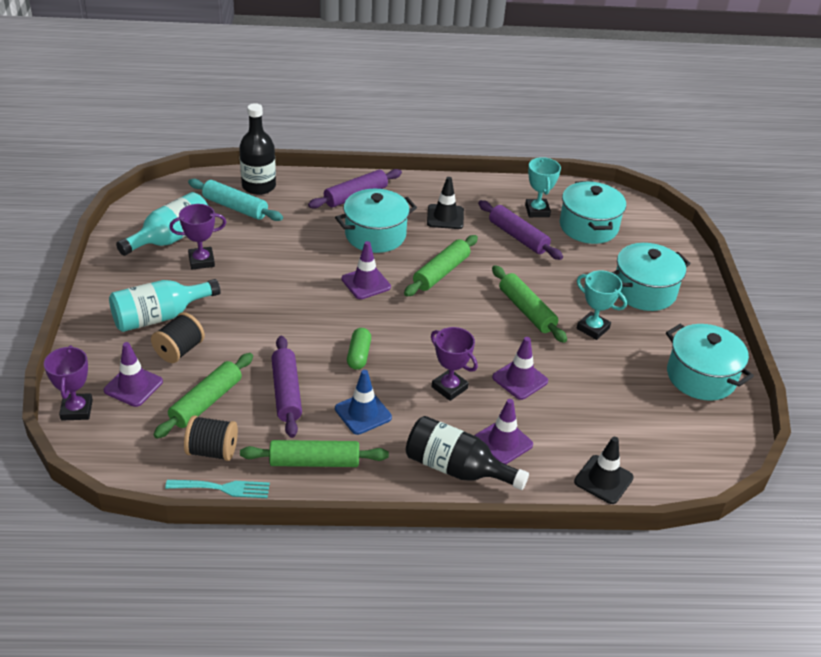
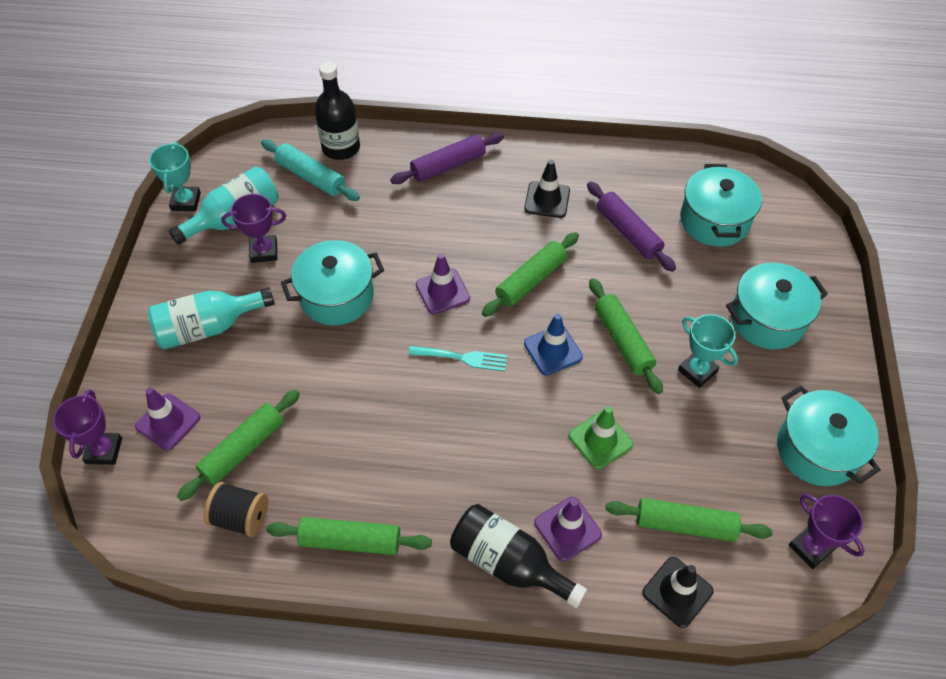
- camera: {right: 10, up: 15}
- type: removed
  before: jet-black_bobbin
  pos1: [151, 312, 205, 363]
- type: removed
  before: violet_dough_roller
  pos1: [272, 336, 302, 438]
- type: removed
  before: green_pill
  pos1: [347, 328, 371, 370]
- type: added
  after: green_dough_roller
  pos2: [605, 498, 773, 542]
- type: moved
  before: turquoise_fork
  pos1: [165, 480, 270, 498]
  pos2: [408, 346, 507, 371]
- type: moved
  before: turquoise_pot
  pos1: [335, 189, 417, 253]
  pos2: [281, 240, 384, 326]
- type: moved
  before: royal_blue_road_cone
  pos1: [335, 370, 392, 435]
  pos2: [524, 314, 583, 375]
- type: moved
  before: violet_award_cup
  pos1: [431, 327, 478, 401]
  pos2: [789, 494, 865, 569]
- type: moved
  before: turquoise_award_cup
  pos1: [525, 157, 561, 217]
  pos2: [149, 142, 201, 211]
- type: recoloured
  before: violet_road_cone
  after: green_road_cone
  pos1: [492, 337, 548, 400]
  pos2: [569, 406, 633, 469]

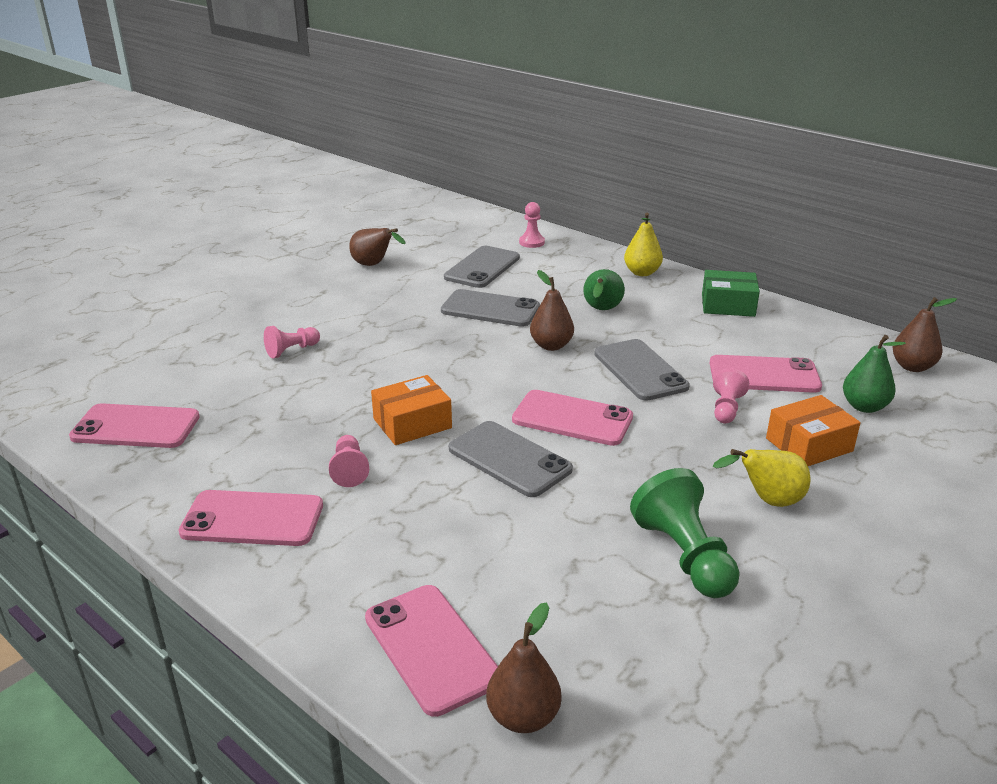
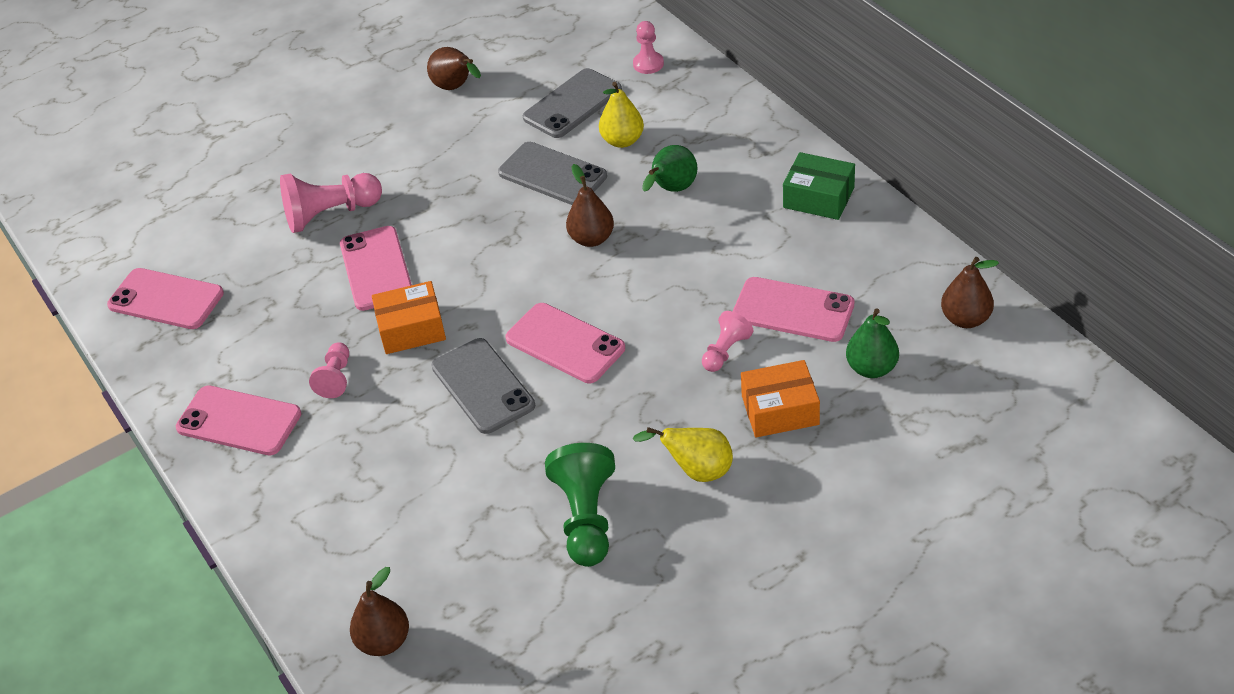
- camera: {right: 20, up: 15}
- type: removed
  before: ash-grey_phone
  pos1: [594, 339, 690, 401]
- type: moved
  before: pink_phone
  pos1: [365, 585, 498, 717]
  pos2: [340, 226, 412, 311]
- type: moved
  before: bright_yellow_pear_fruit
  pos1: [624, 213, 663, 276]
  pos2: [599, 82, 644, 148]
- type: resized
  before: pink_pawn
  pos1: [264, 326, 320, 358]
  pos2: [280, 173, 382, 233]
  scale: 1.75

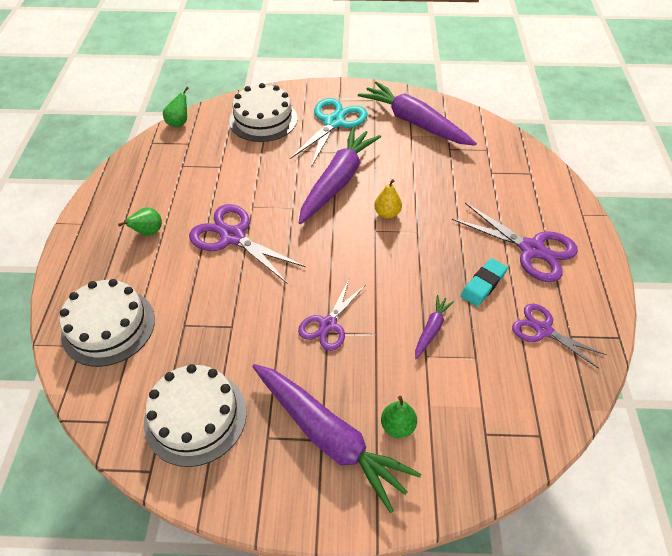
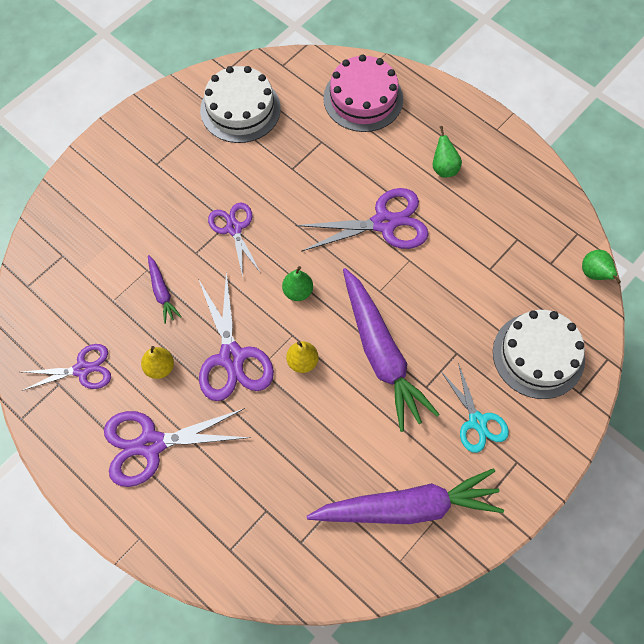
- camera: {right: 130, up: 15}
- type: removed
  before: violet_root_vegetable
  pos1: [252, 364, 421, 513]
- type: added
  after: violet_pair_of_scissors
  pos2: [198, 271, 274, 401]
- type: moved
  before: green_pear_fruit
  pos1: [381, 396, 417, 438]
  pos2: [282, 266, 313, 301]
- type: replaced
  before: turquoise_gum_eraser
  after: bright_yellow_pear_fruit
  pos1: [461, 258, 508, 306]
  pos2: [141, 346, 174, 379]
- type: recoloured
  before: white_layer_cake
  after: pink_layer_cake
  pos1: [59, 279, 155, 367]
  pos2: [323, 54, 403, 132]
- type: resized
  before: turquoise_pair_of_scissors
  pos1: [290, 98, 368, 167]
  pos2: [441, 363, 509, 453]
  scale: 0.65

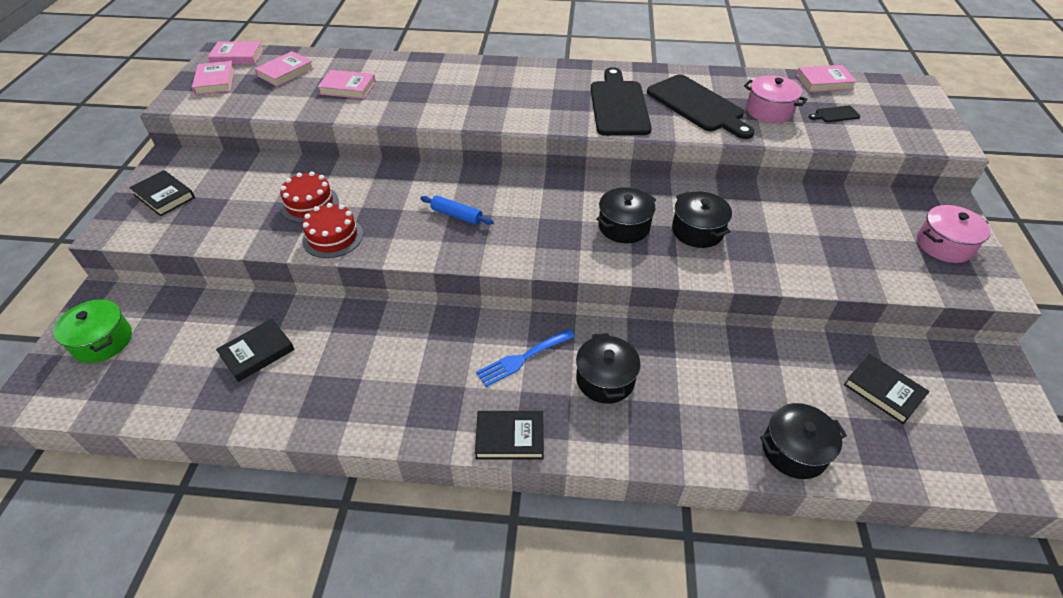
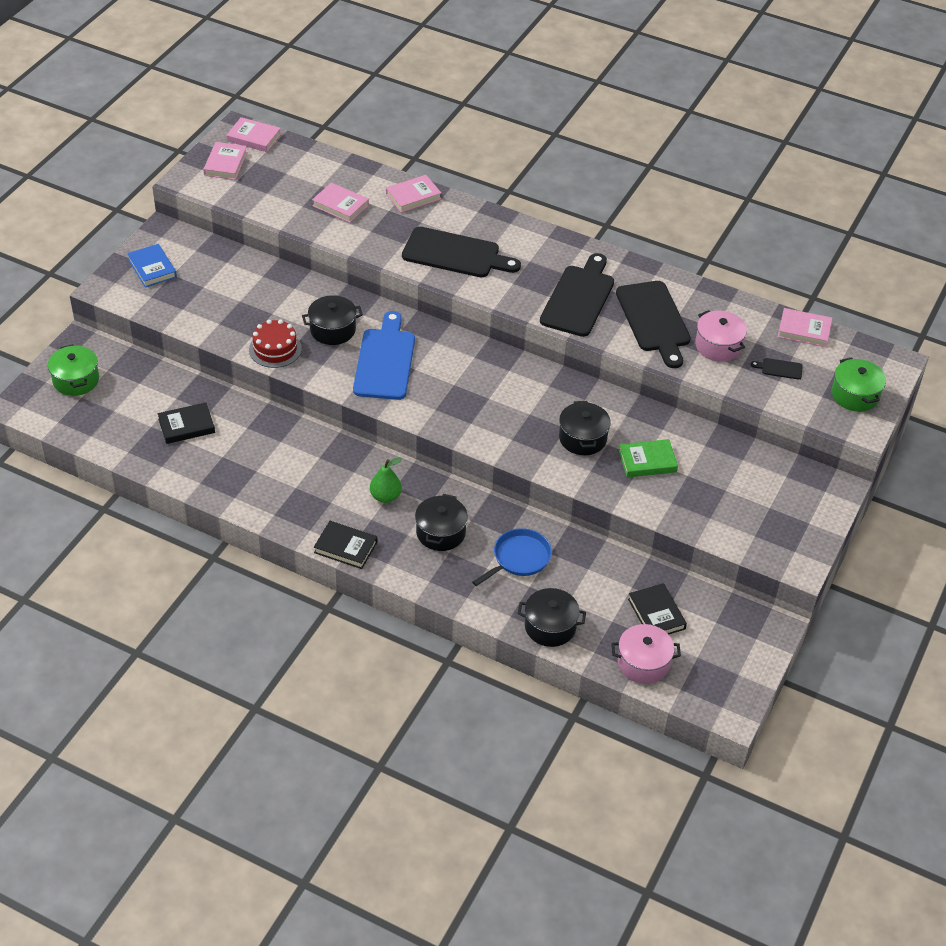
- camera: {right: 20, up: 0}
- type: removed
  before: scarlet_layer_cake
  pos1: [280, 171, 339, 223]
- type: added
  after: jet-black_bread_board
  pos2: [402, 227, 521, 277]
- type: added
  after: royal_blue_frying_pan
  pos2: [472, 528, 552, 586]
- type: added
  after: green_book
  pos2: [619, 439, 678, 477]
- type: added
  after: green_pot
  pos2: [831, 357, 886, 412]
- type: moved
  before: pink_book
  pos1: [255, 51, 314, 87]
  pos2: [386, 175, 441, 213]
- type: moved
  before: jet-black_pot
  pos1: [596, 187, 657, 243]
  pos2: [302, 295, 363, 345]
- type: moved
  before: pink_pot
  pos1: [917, 205, 991, 263]
  pos2: [611, 624, 681, 684]
- type: replaced
  before: royal_blue_dough_roller
  after: royal_blue_bread_board
  pos1: [420, 195, 494, 225]
  pos2: [353, 311, 415, 400]
- type: replaced
  before: royal_blue_fork
  after: green_pear_fruit
  pos1: [476, 329, 575, 387]
  pos2: [370, 457, 402, 503]
- type: recoloured
  before: jet-black_book
  after: royal_blue_book
  pos1: [129, 170, 195, 216]
  pos2: [127, 244, 177, 287]

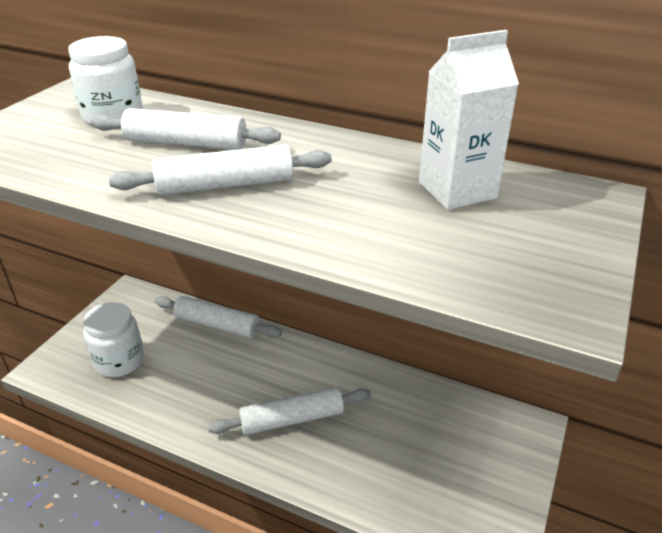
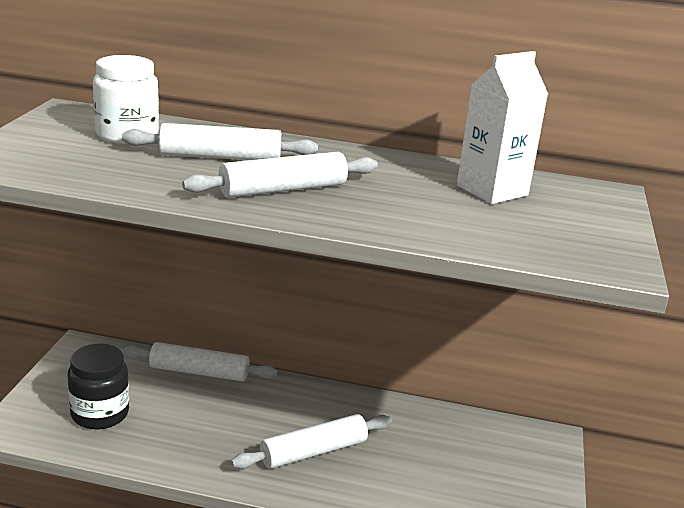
- camera: {right: -15, up: -10}
- type: recoloured
  before: white_jam_jar
  after: jet-black_jam_jar
  pos1: [83, 302, 144, 377]
  pos2: [68, 344, 129, 429]

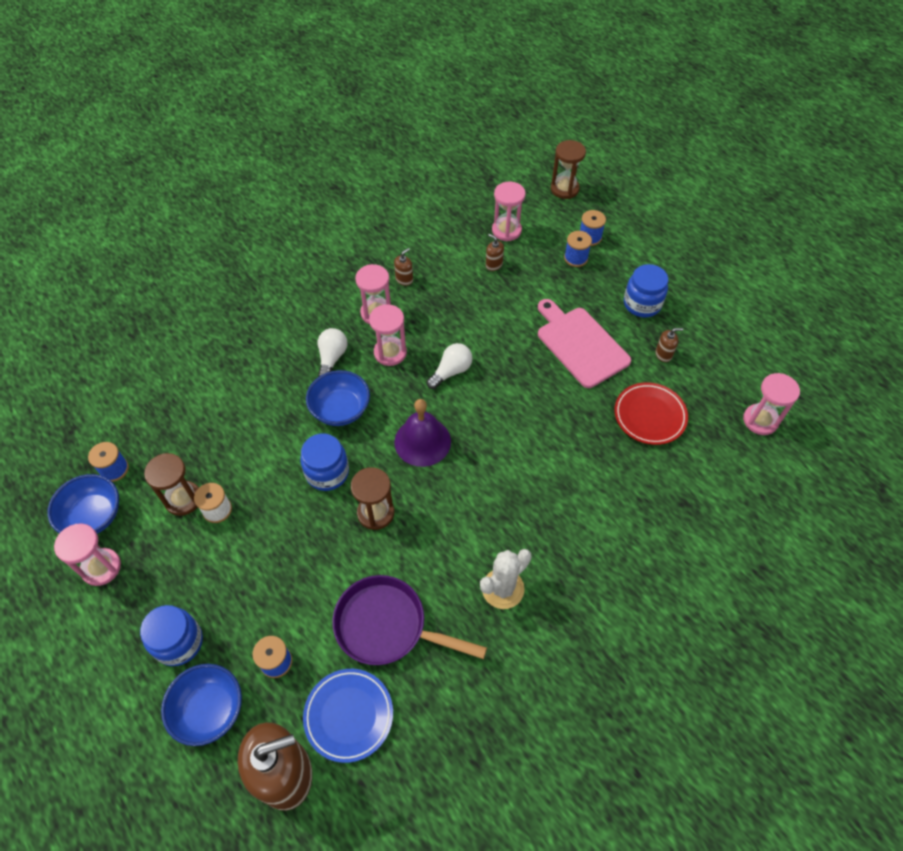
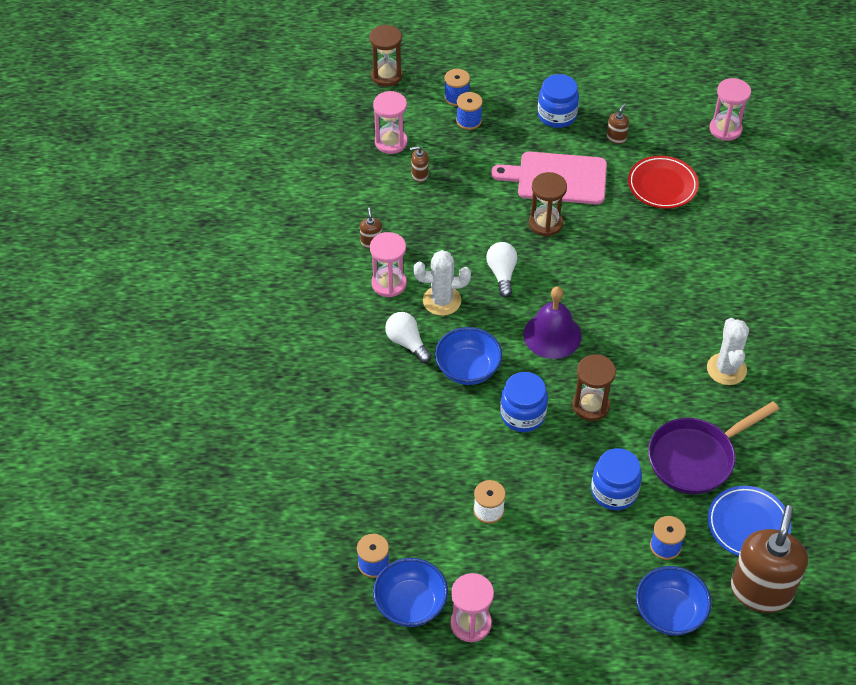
- camera: {right: -50, up: -5}
- type: moved
  before: royal_blue_jam_jar
  pos1: [140, 605, 203, 666]
  pos2: [591, 448, 642, 510]
- type: moved
  before: russet_hourglass
  pos1: [144, 453, 199, 516]
  pos2: [529, 172, 567, 237]
- type: replaced
  before: pink_hourglass
  after: white_cactus
  pos1: [369, 304, 407, 366]
  pos2: [414, 250, 471, 316]

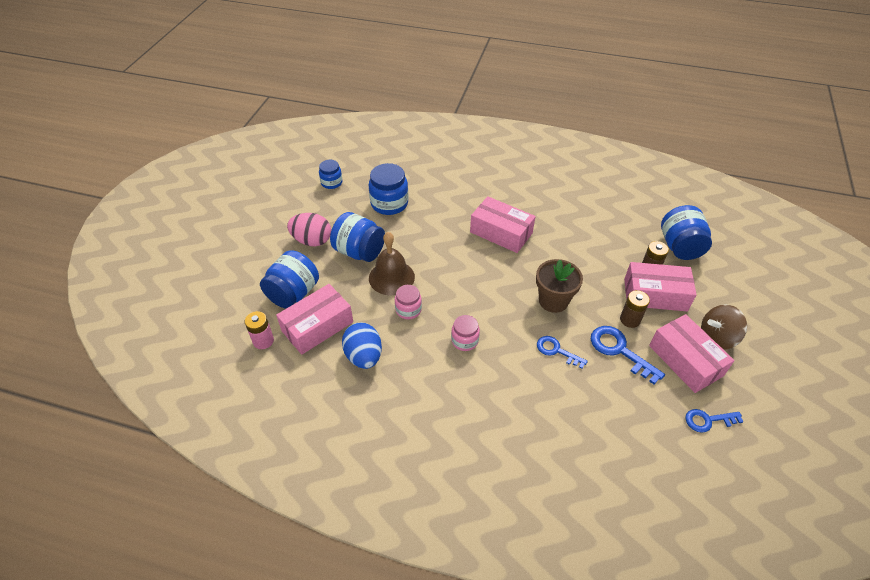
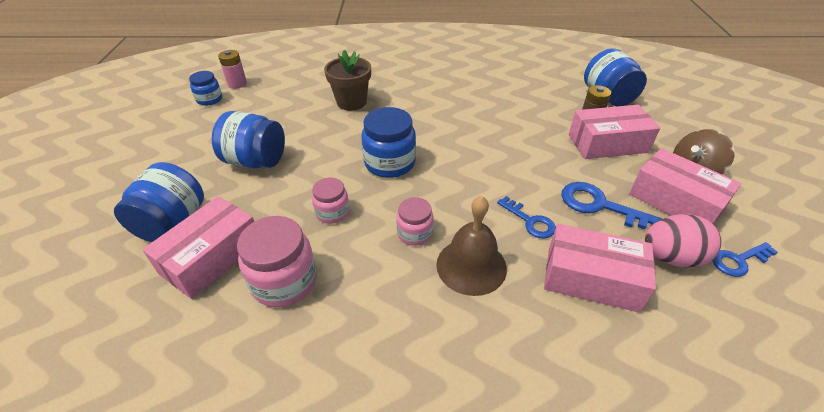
- camera: {right: -15, up: -5}
- type: removed
  before: russet_AA_battery
  pos1: [620, 290, 650, 328]
- type: moved
  before: pink_AA_battery
  pos1: [245, 311, 274, 349]
  pos2: [218, 50, 247, 89]
- type: moved
  before: pink_egg_shape
  pos1: [287, 213, 331, 246]
  pos2: [645, 214, 722, 268]
- type: moved
  before: royal_blue_jam_jar
  pos1: [369, 163, 408, 215]
  pos2: [362, 107, 416, 178]
- type: moved
  before: russet_bell
  pos1: [369, 232, 415, 295]
  pos2: [436, 196, 507, 296]
- type: moved
  before: pink_package
  pos1: [470, 196, 536, 253]
  pos2: [544, 224, 656, 313]
- type: moved
  before: russet_plant_pot
  pos1: [536, 259, 583, 313]
  pos2: [324, 50, 371, 111]
- type: replaced
  before: royal_blue_egg_shape
  after: pink_jam_jar
  pos1: [342, 323, 382, 369]
  pos2: [237, 216, 317, 307]
- type: turned
  before: royal_blue_latchkey
  pos1: [537, 336, 588, 369]
  pos2: [497, 196, 556, 239]
  turn: -150

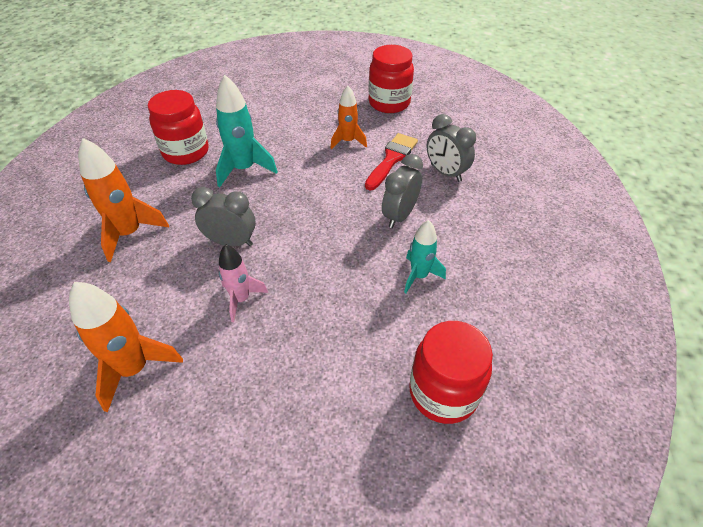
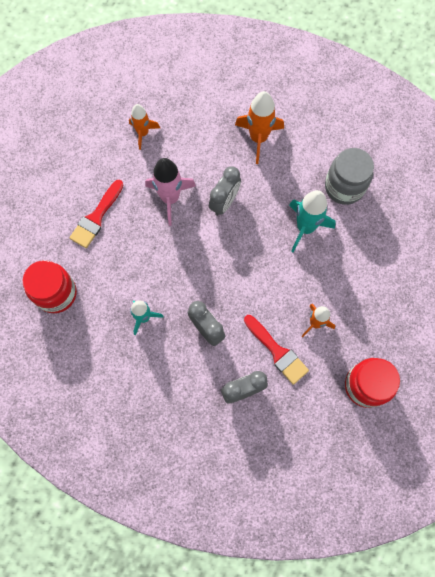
- camera: {right: 110, up: 25}
- type: added
  after: scarlet_brush
  pos2: [69, 180, 124, 248]
- type: recoloured
  before: scarlet_jam_jar
  after: ash-grey_jam_jar
  pos1: [148, 90, 209, 165]
  pos2: [325, 148, 374, 205]
- type: resized
  before: bright_orange_toy_rocket
  pos1: [69, 282, 183, 412]
  pos2: [129, 104, 160, 150]
  scale: 0.64
- type: resized
  before: pink_toy_rocket
  pos1: [218, 244, 268, 322]
  pos2: [145, 158, 196, 226]
  scale: 1.56

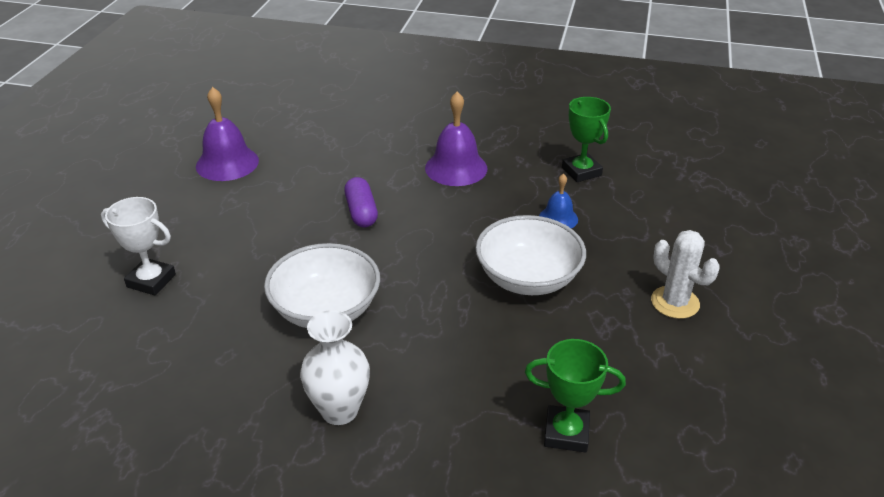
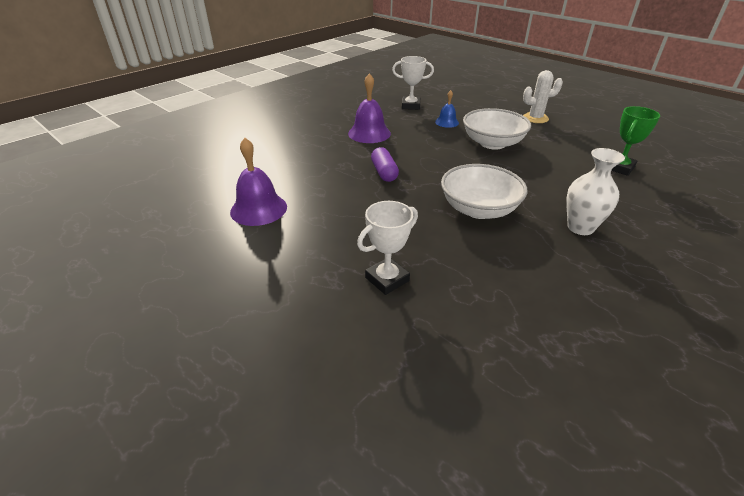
- camera: {right: -60, up: 0}
- type: recoloured
  before: green_award_cup
  after: white_award_cup
  pos1: [562, 97, 611, 182]
  pos2: [392, 56, 434, 110]
- type: turned
  before: violet_pill
  pos1: [344, 177, 378, 227]
  pos2: [371, 147, 399, 182]
  turn: 60

